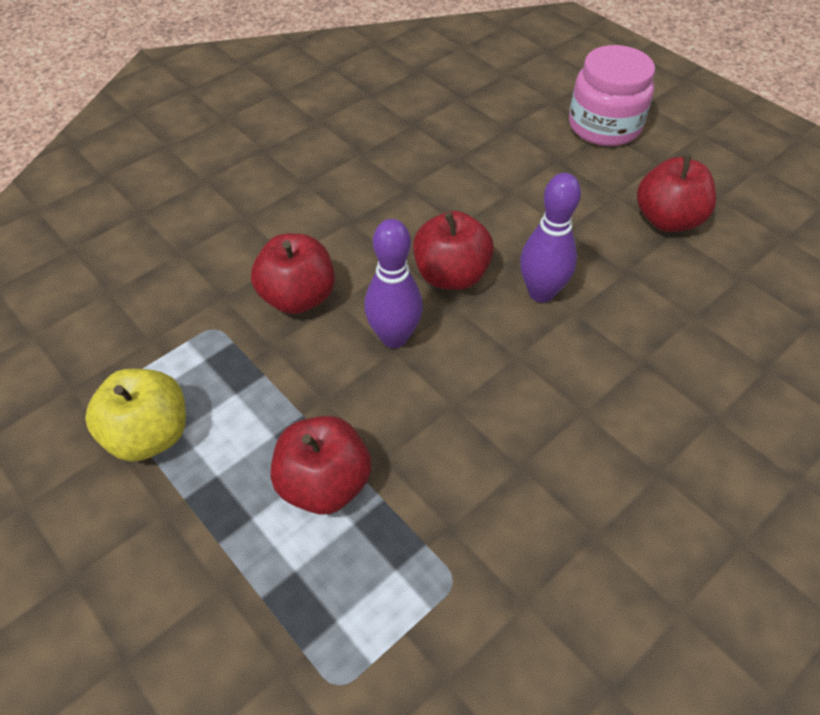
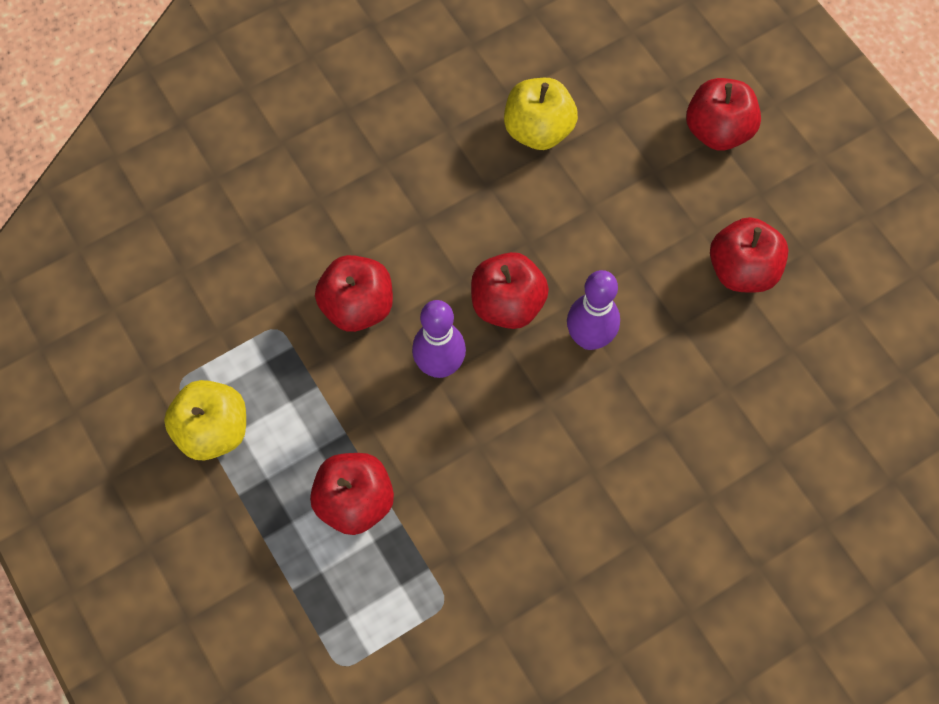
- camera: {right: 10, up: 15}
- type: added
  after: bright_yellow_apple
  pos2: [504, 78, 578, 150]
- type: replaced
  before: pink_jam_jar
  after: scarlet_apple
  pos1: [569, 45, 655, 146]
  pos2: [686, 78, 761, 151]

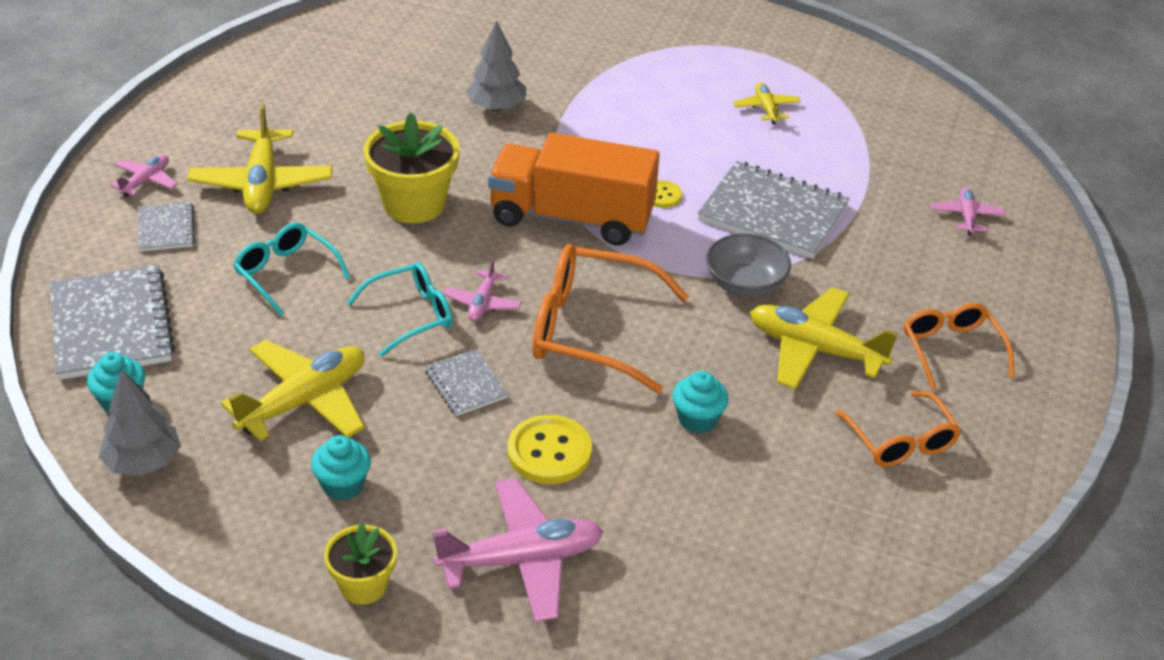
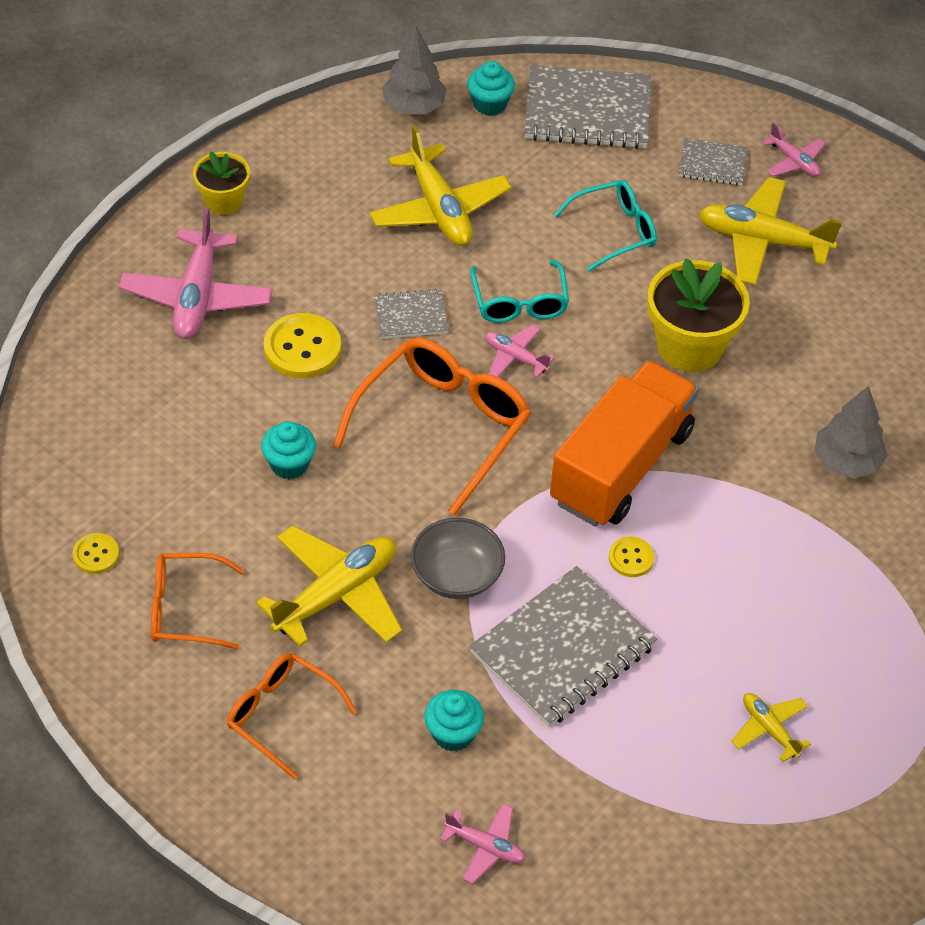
- camera: {right: 110, up: 10}
- type: added
  after: bright_yellow_button
  pos2: [73, 533, 119, 574]
- type: moved
  before: turquoise_cupcake
  pos1: [311, 435, 371, 501]
  pos2: [425, 690, 484, 751]
- type: turned
  before: bright_yellow_plane
  pos1: [733, 82, 801, 125]
  pos2: [731, 693, 811, 762]
  turn: -135
- type: turned
  before: bright_orange_spectacles
  pos1: [904, 303, 1014, 390]
  pos2: [227, 653, 357, 779]
  turn: -150

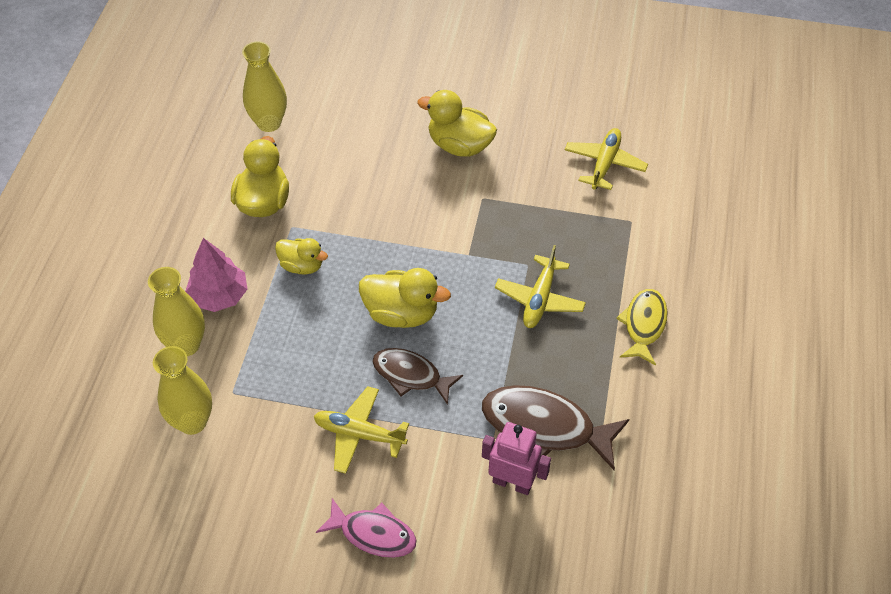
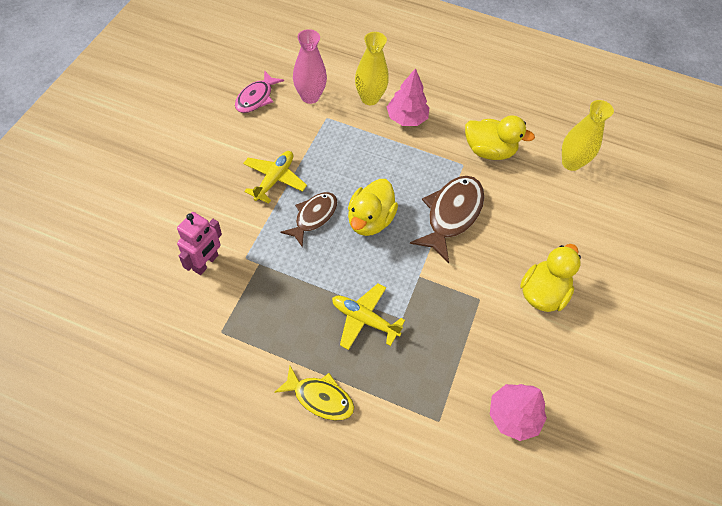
- camera: {right: 95, up: 5}
- type: removed
  before: bright_yellow_rubber_duck
  pos1: [275, 238, 328, 275]
- type: moved
  before: pink_fish_figure
  pos1: [316, 498, 416, 558]
  pos2: [235, 70, 284, 113]
- type: moved
  before: russet_fish_figure
  pos1: [482, 385, 629, 470]
  pos2: [410, 176, 484, 263]
- type: replaced
  before: bright_yellow_plane
  after: pink_tree
  pos1: [565, 128, 648, 190]
  pos2: [490, 384, 547, 441]
- type: recoloured
  before: bright_yellow_flower_vase
  after: pink_flower_vase
  pos1: [153, 346, 212, 435]
  pos2: [293, 29, 327, 104]

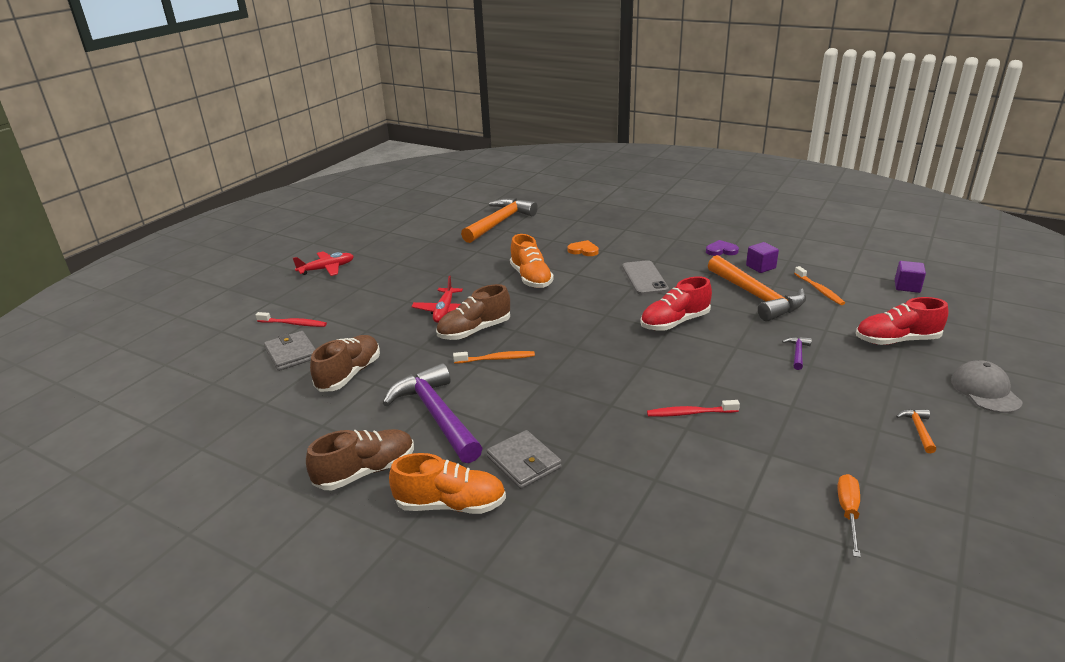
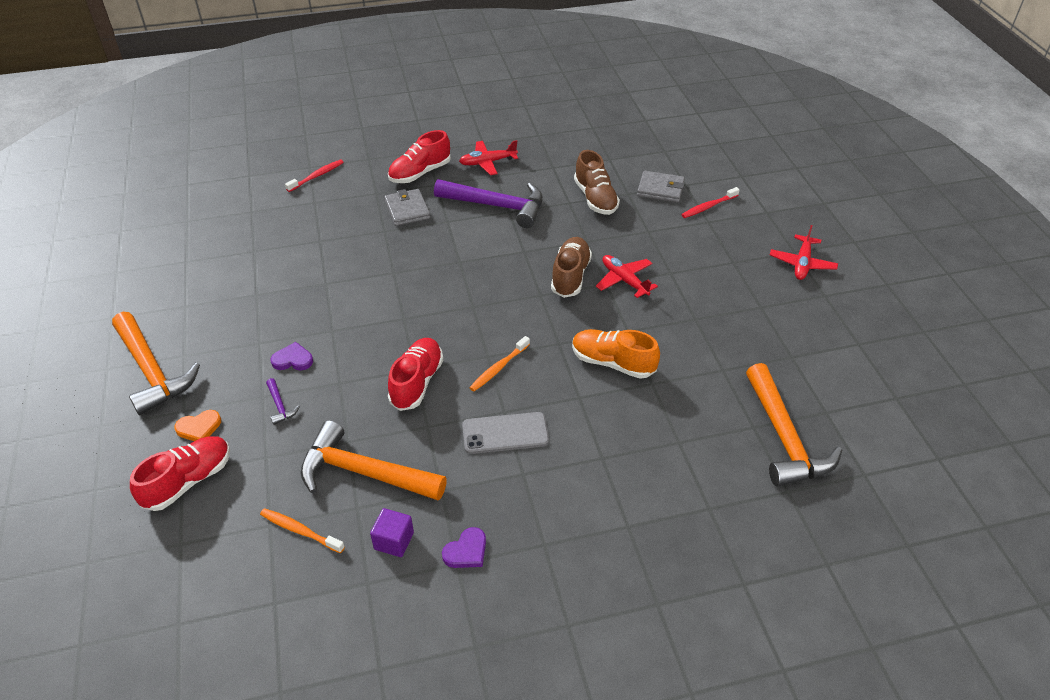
- camera: {right: 135, up: 15}
- type: removed
  before: bright_orange_screwdriver
  pos1: [837, 474, 861, 557]
- type: removed
  before: violet_block
  pos1: [895, 261, 926, 293]
- type: removed
  before: ash-grey_peaked_cap
  pos1: [951, 360, 1023, 413]
- type: added
  after: violet_heart
  pos2: [270, 342, 313, 371]
- type: moved
  before: bright_orange_tooth_brush
  pos1: [453, 351, 535, 364]
  pos2: [469, 336, 530, 391]
- type: moved
  before: bright_orange_heart
  pos1: [568, 240, 599, 256]
  pos2: [174, 410, 221, 441]
- type: moved
  before: scarlet_tooth_brush
  pos1: [647, 400, 740, 417]
  pos2: [285, 159, 344, 192]
- type: replaced
  before: russet_lace-up_shoe
  after: scarlet_plane
  pos1: [306, 429, 414, 490]
  pos2: [459, 140, 518, 175]
- type: recoloured
  before: bright_orange_lace-up_shoe
  after: scarlet_lace-up_shoe
  pos1: [389, 453, 506, 514]
  pos2: [388, 130, 451, 183]
- type: turned
  before: ash-grey_wallet
  pos1: [486, 430, 562, 489]
  pos2: [384, 189, 430, 226]
  turn: 60
- type: turned
  before: ash-grey_phone
  pos1: [622, 260, 669, 295]
  pos2: [462, 412, 549, 454]
  turn: -45
- type: resized
  before: bright_orange_hammer
  pos1: [896, 409, 936, 453]
  pos2: [112, 312, 200, 415]
  scale: 2.48

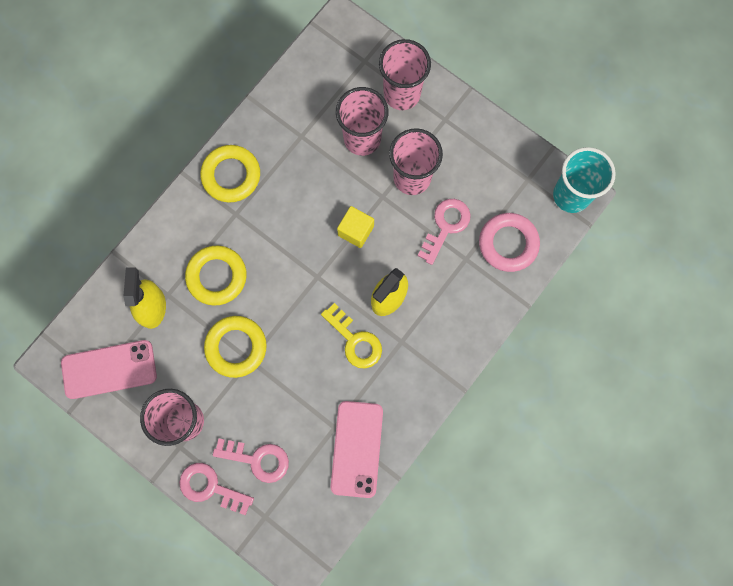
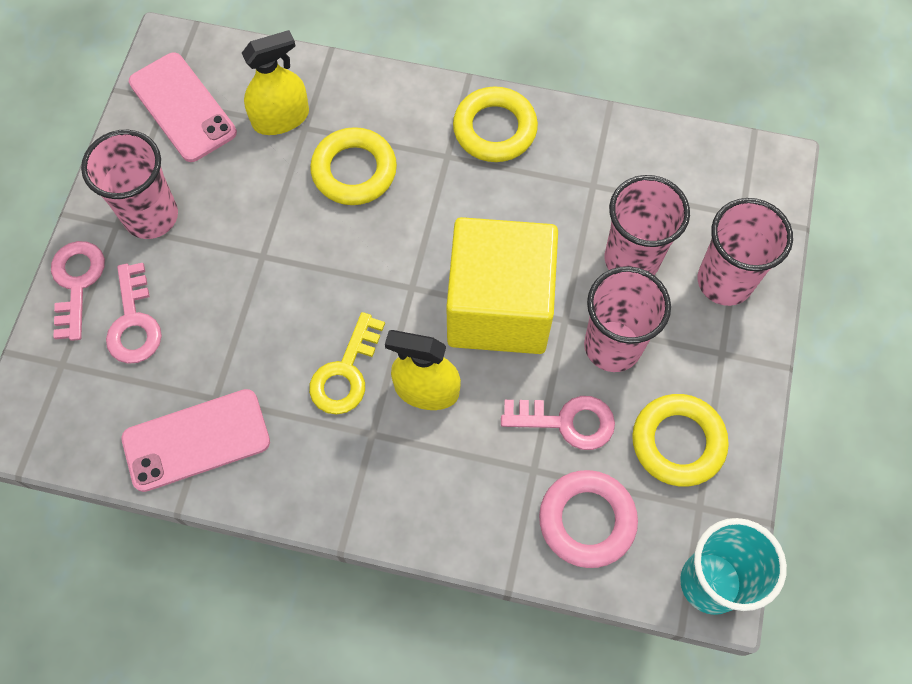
- camera: {right: 65, up: -10}
- type: moved
  before: bright_yellow_hoop
  pos1: [204, 316, 267, 378]
  pos2: [632, 394, 729, 487]
- type: resized
  before: bright_yellow_block
  pos1: [337, 206, 374, 248]
  pos2: [446, 217, 558, 354]
  scale: 2.37

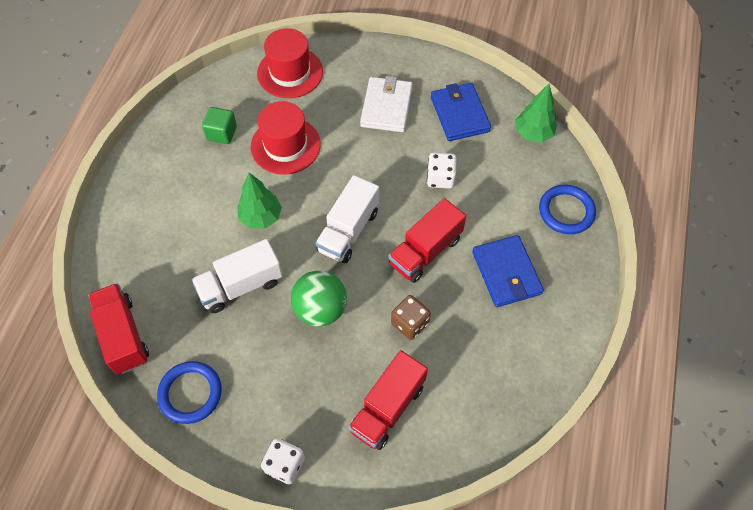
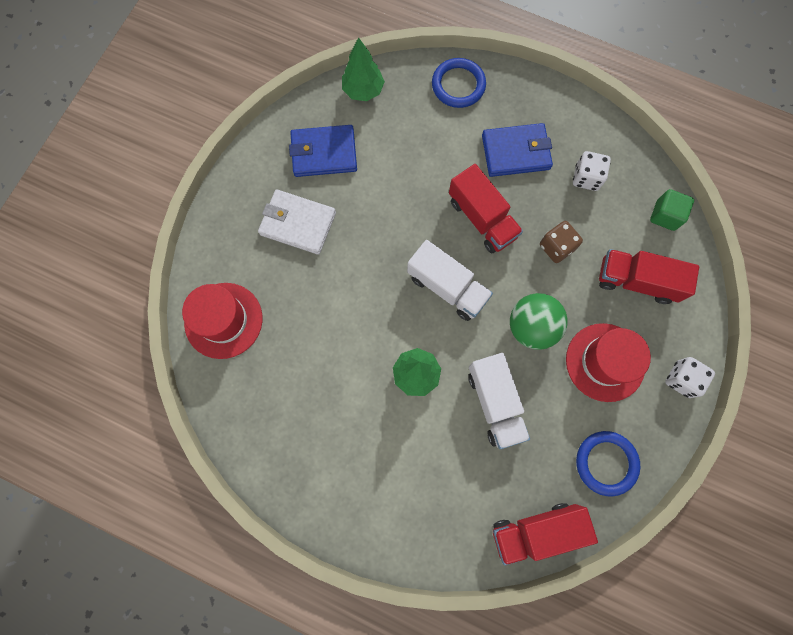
- camera: {right: -80, up: 15}
- type: moved
  before: green_block
  pos1: [202, 107, 237, 144]
  pos2: [650, 189, 694, 231]
- type: moved
  before: scarlet_hat
  pos1: [251, 101, 321, 175]
  pos2: [566, 323, 651, 402]
- type: moved
  before: white_die
  pos1: [427, 153, 456, 189]
  pos2: [573, 151, 611, 191]
- type: turned
  before: scarlet_truck
  pos1: [348, 350, 428, 450]
  pos2: [599, 249, 699, 304]
  turn: 150

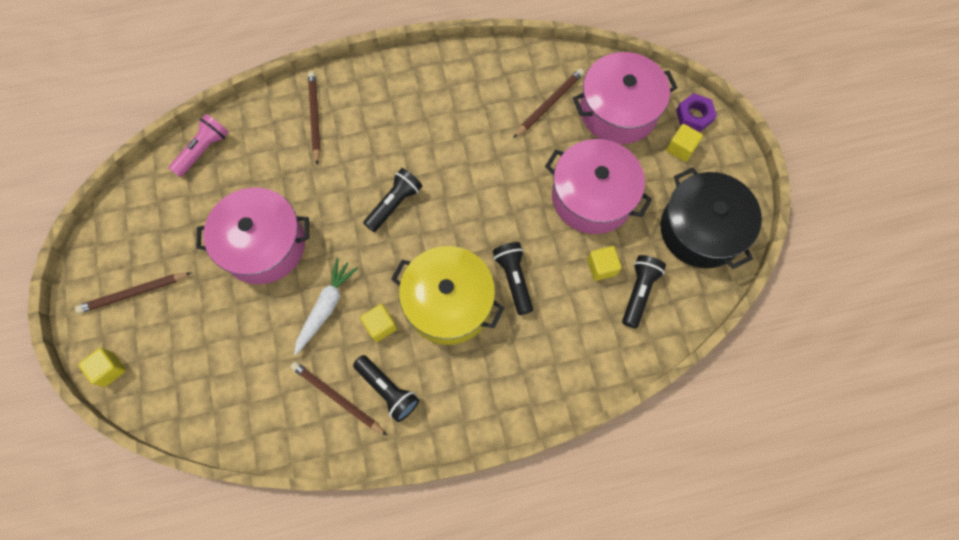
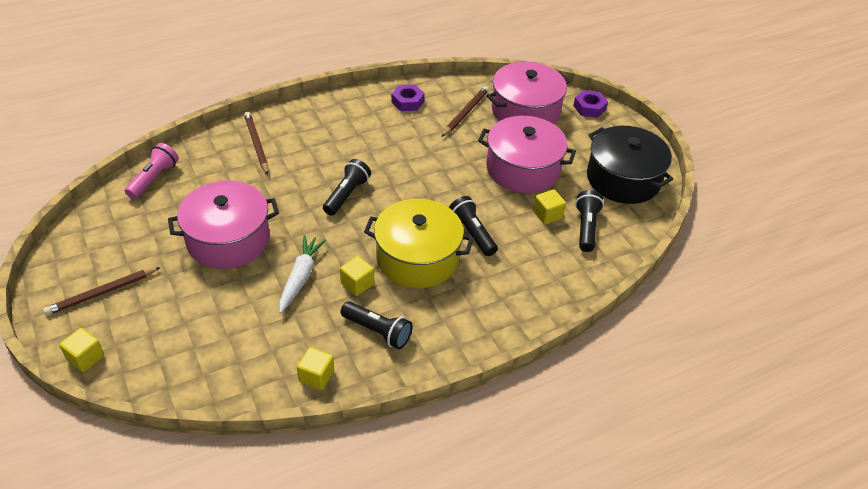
- camera: {right: -15, up: -25}
- type: removed
  before: russet_wooden_pencil
  pos1: [291, 361, 387, 435]
- type: added
  after: violet_hex_nut
  pos2: [391, 85, 425, 111]
- type: moved
  before: bright_yellow_block
  pos1: [666, 124, 703, 162]
  pos2: [297, 347, 334, 390]

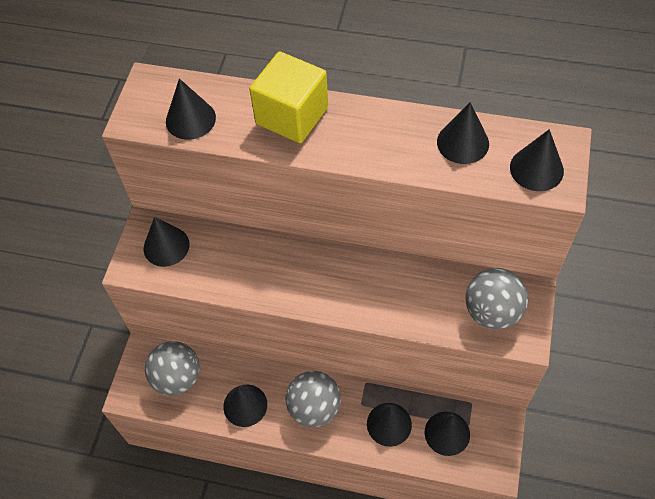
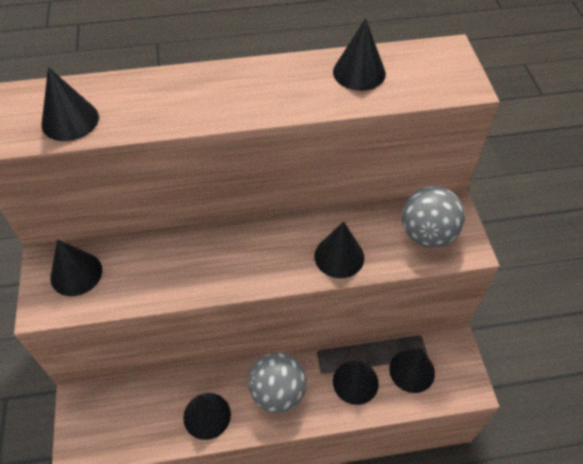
- camera: {right: -25, up: -5}
- type: removed
  before: ash-grey_ball
  pos1: [145, 341, 200, 396]
- type: removed
  before: bright_yellow_block
  pos1: [249, 51, 328, 143]
- type: moved
  before: jet-black_cone_shape
  pos1: [510, 129, 564, 191]
  pos2: [314, 221, 365, 278]

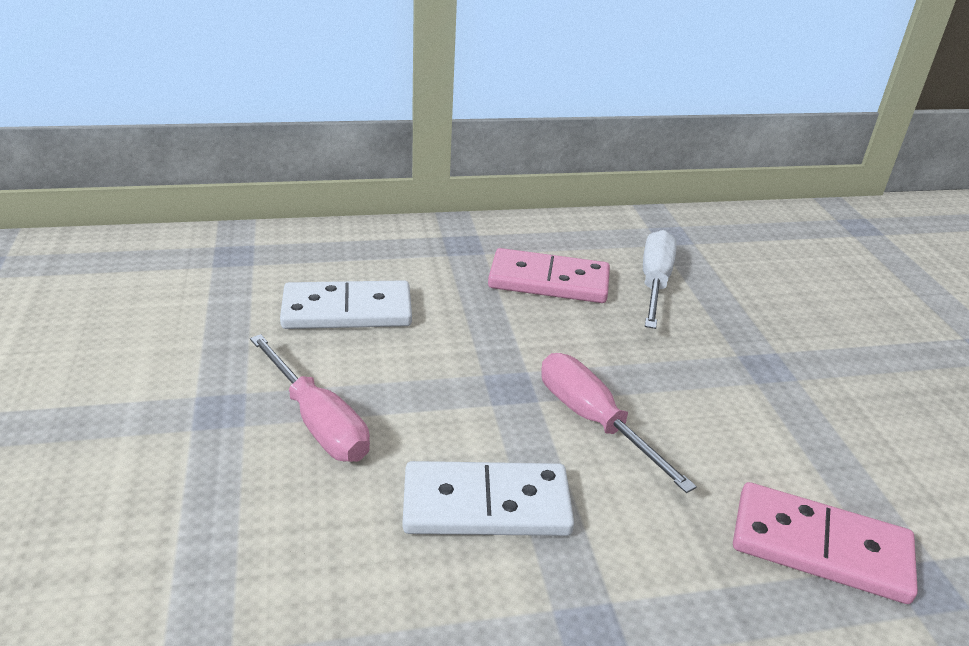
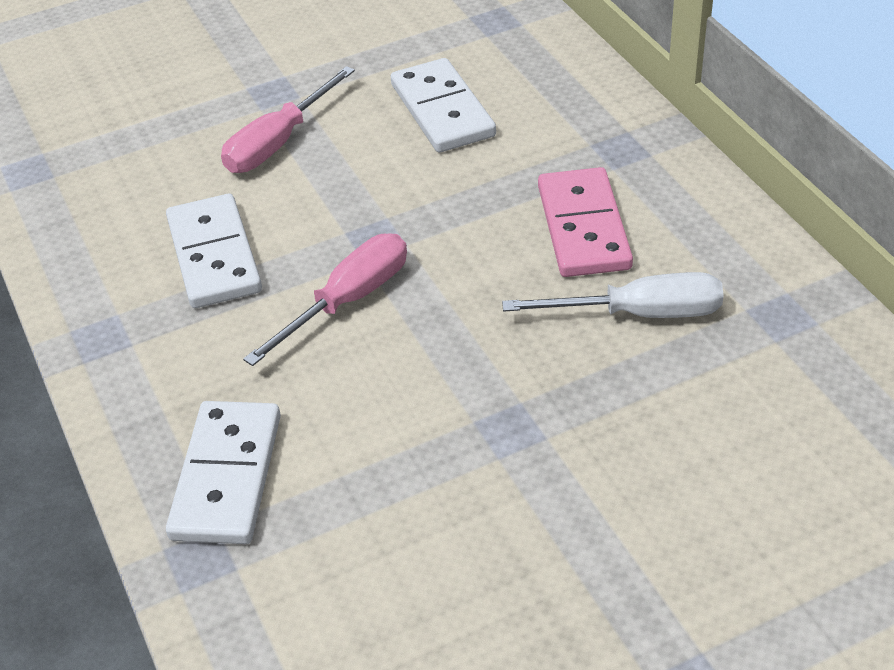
- camera: {right: 80, up: 10}
- type: recoloured
  before: pink_domino_piece
  after: white_domino_piece
  pos1: [733, 482, 918, 604]
  pos2: [166, 401, 281, 544]

